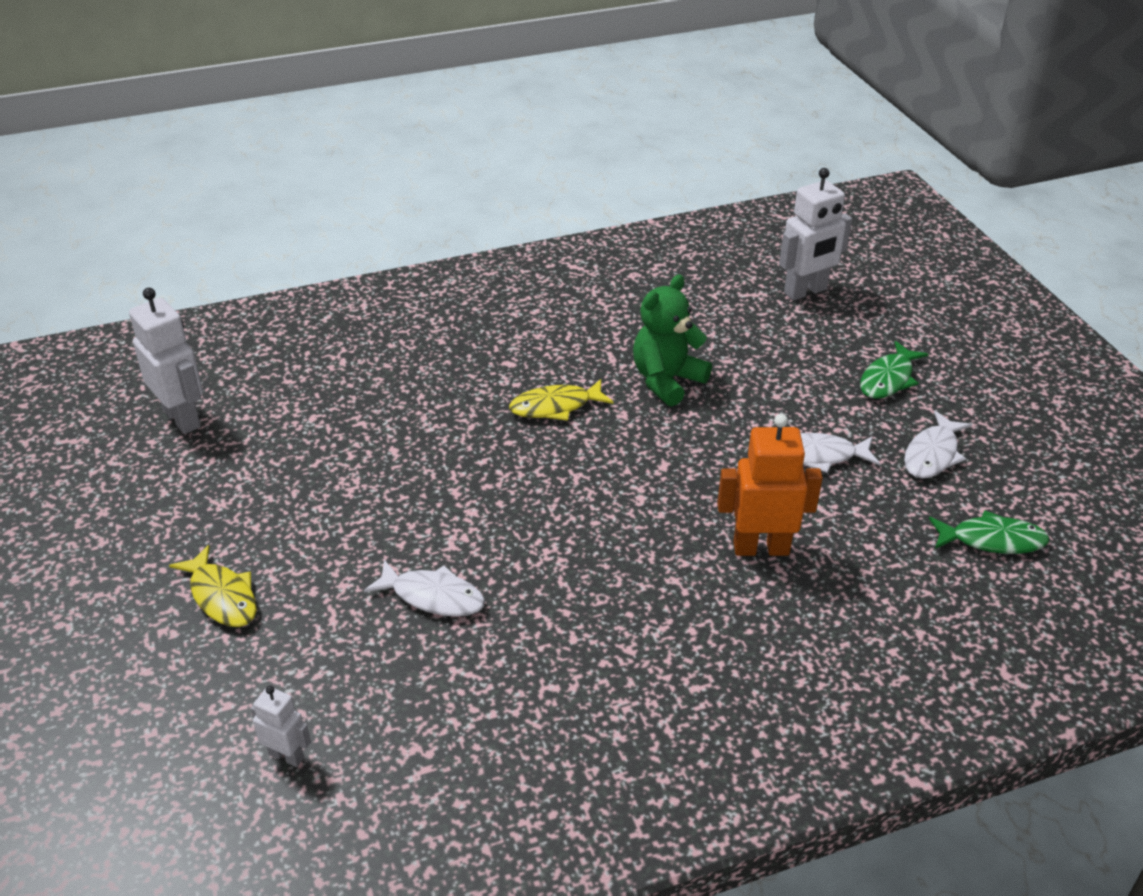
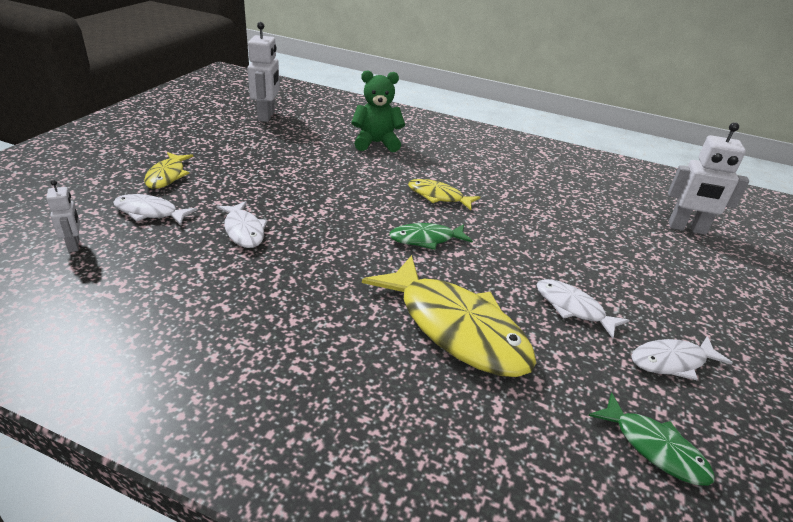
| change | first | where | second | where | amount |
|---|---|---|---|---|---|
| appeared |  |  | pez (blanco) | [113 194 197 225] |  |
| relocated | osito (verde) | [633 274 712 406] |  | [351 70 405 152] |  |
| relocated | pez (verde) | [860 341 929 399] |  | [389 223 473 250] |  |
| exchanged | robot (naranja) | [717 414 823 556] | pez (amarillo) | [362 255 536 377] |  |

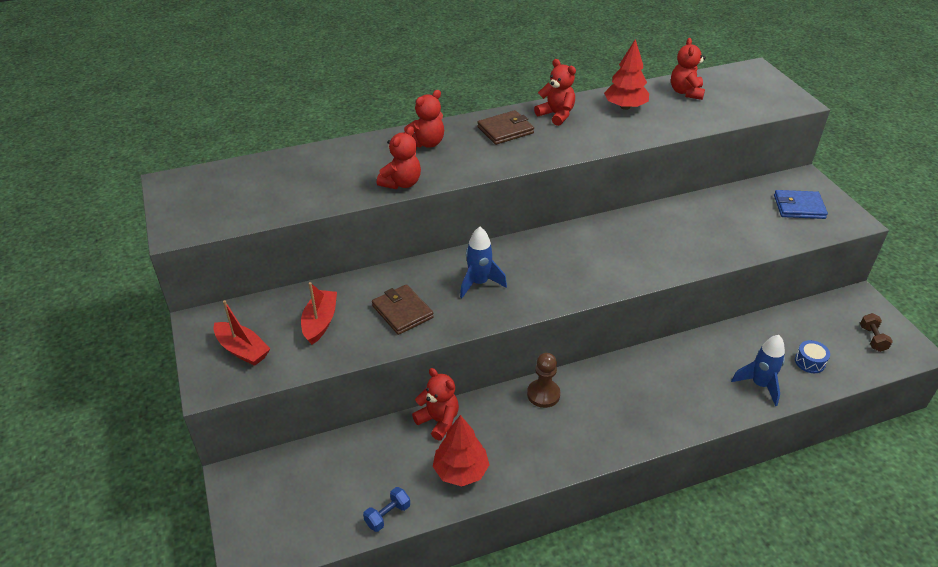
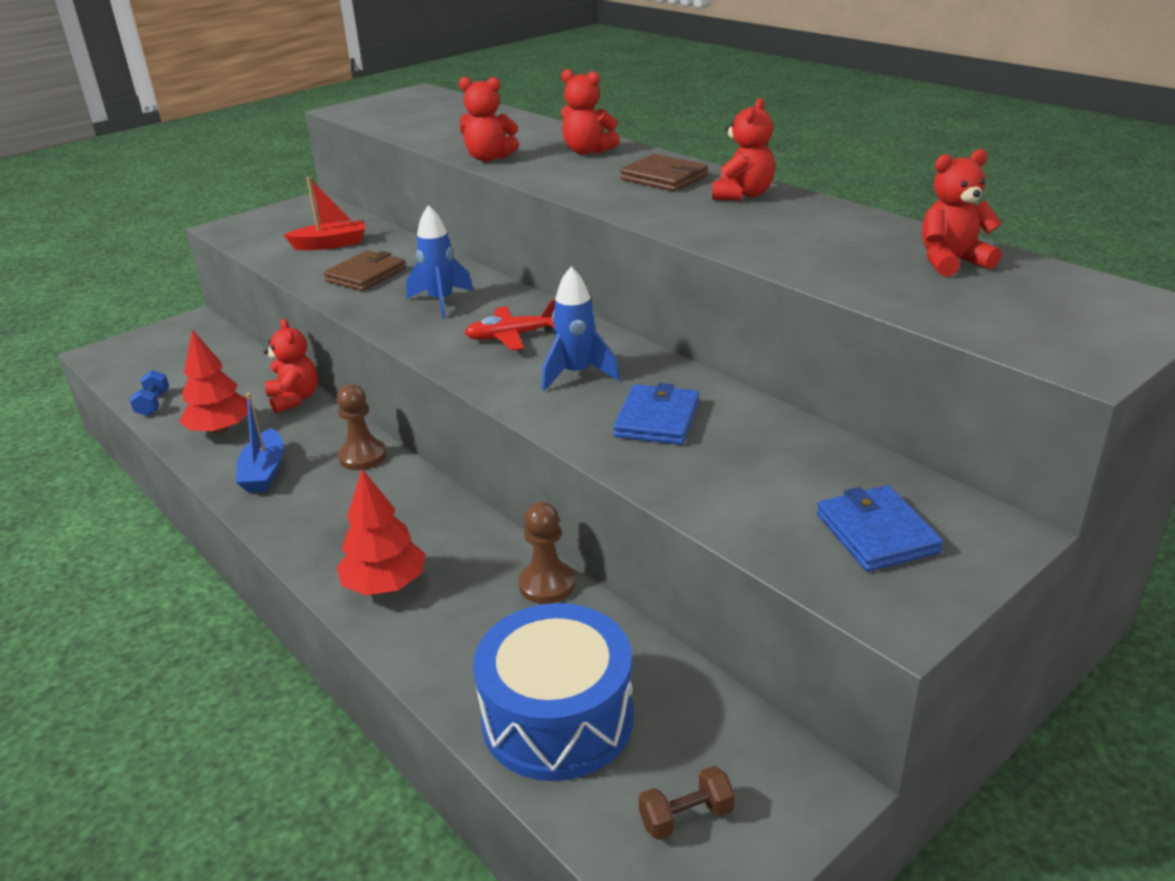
| change | first | where | second | where | amount |
|---|---|---|---|---|---|
| missing | barco (rojo) | [213 300 270 366] |  |  |  |
| appeared |  |  | barco (azul) | [236 393 284 493] |  |
| appeared |  |  | avión (rojo) | [465 300 555 351] |  |
| appeared |  |  | peón (marrón) | [518 502 575 604] |  |
| appeared |  |  | cartera (azul) | [613 383 699 445] |  |
| relocated | árbol (rojo) | [604 39 649 110] |  | [337 469 425 595] |  |
| relocated | cohete (azul) | [731 335 785 406] |  | [542 267 620 391] |  |
| spun | mancuerna (azul) | [363 487 410 532] |  | [129 370 169 416] | 60 degrees clockwise |
| spun | osito (rojo) | [412 368 459 441] |  | [264 319 318 413] | 45 degrees counterclockwise |
| size | tambor (azul) | [795 340 830 373] |  | [473 603 634 781] | x2.48 |

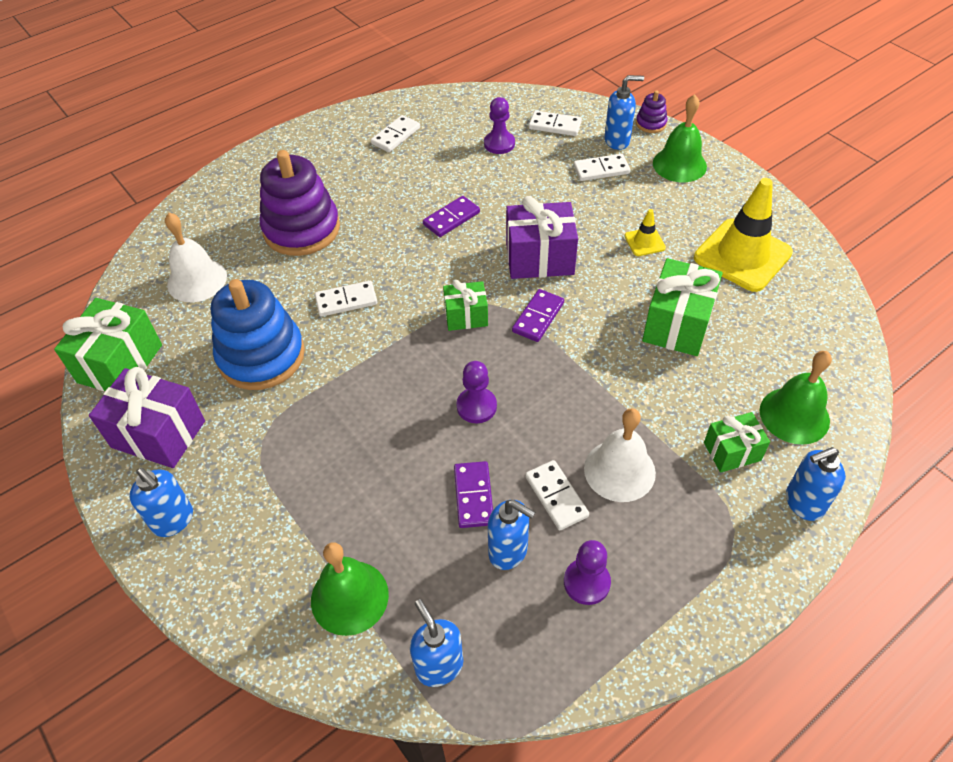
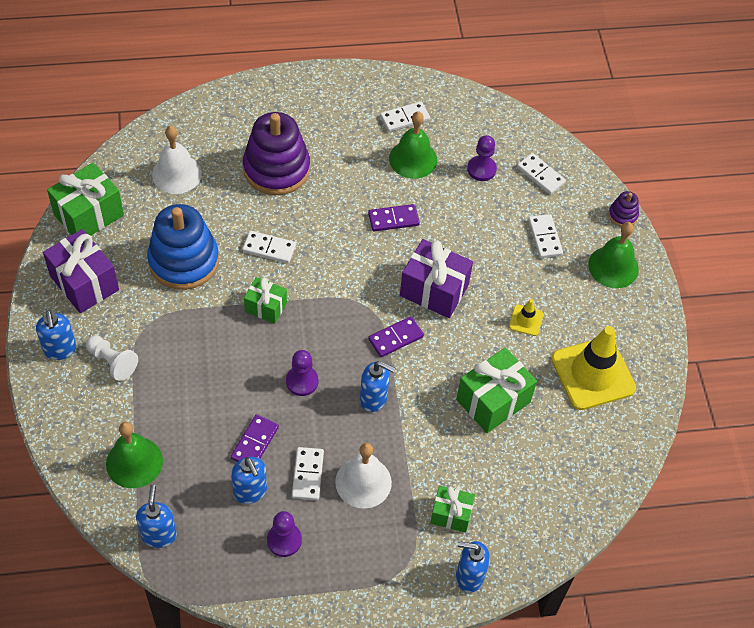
| change | first | where | second | where | amount |
|---|---|---|---|---|---|
| appeared |  |  | peón (blanco) | [86 335 138 381] |  |
| relocated | regalo (verde) | [443 280 488 331] |  | [244 277 287 324] |  |
| relocated | dispensador de jabón (azul) | [604 75 644 150] |  | [360 361 395 412] |  |
| relocated | campana (verde) | [760 350 832 445] |  | [389 111 437 179] |  |
| spun | ficha de dominó (blanco) | [574 154 630 181] |  | [528 214 563 258] | 60 degrees clockwise |

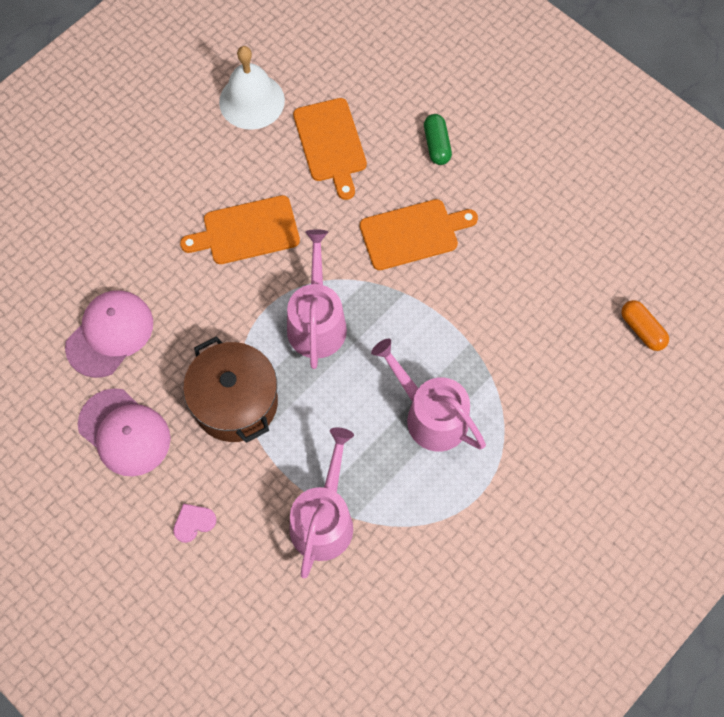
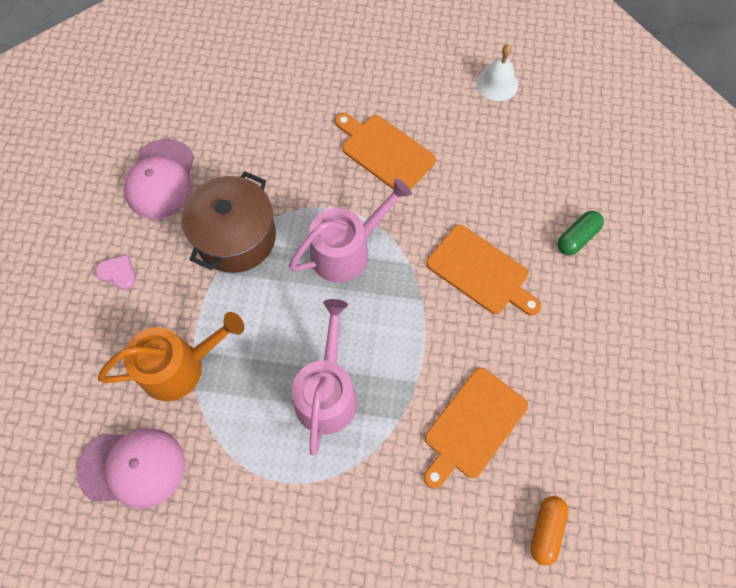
| change | first | where | second | where | amount |
|---|---|---|---|---|---|
| relocated | gorra (rosa) | [65 290 153 378] |  | [77 428 185 508] |  |
| relocated | tabla de cortar (naranja) | [293 98 367 200] |  | [424 368 528 489] |  |
| colour | regadera (rosa) | [290 427 354 578] | regadera (naranja) | [98 312 244 401] |  |
| size | campana (blanco) | [219 46 285 130] |  | [477 44 518 101] | x0.67 |

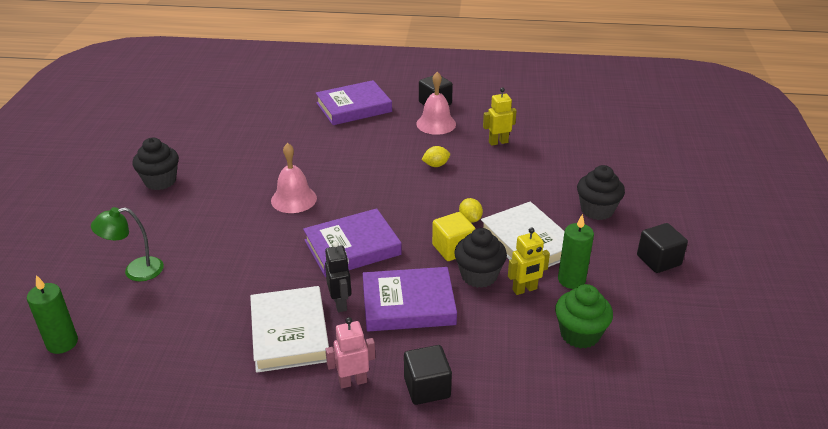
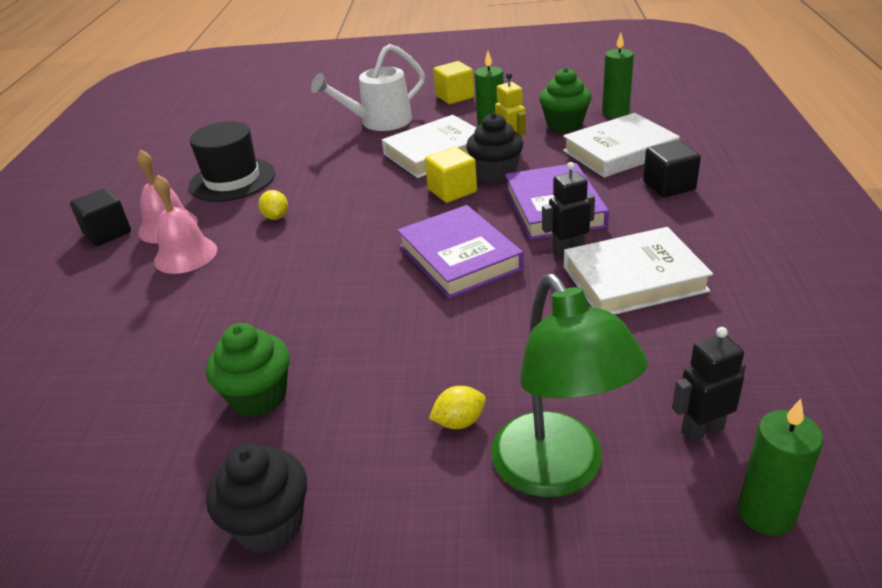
| change | first | where | second | where | amount |
|---|---|---|---|---|---|
| missing | libro (morado) | [316 80 392 125] |  |  |  |
| missing | robot (rosa) | [325 317 375 388] |  |  |  |
| appeared |  |  | magdalena (verde) | [206 323 290 417] |  |
| appeared |  |  | libro (blanco) | [563 113 680 178] |  |
| appeared |  |  | vela (verde) | [602 33 634 118] |  |
| appeared |  |  | robot (negro) | [672 327 746 442] |  |
| relocated | campana (rosa) | [271 143 317 213] |  | [154 175 217 274] |  |
| relocated | limón (amarillo) | [459 198 483 223] |  | [429 386 486 429] |  |
| exchanged | robot (amarillo) | [483 88 517 146] | sombrero (negro) | [189 121 275 202] |  |
| exchanged | magdalena (negro) | [577 165 625 220] | regadera (blanco) | [311 44 425 131] |  |
| colour | cubo (negro) | [637 223 688 273] | cubo (amarillo) | [433 61 474 104] |  |
| size | lámpara (verde) | [91 207 164 281] |  | [491 274 648 497] | x1.64 |

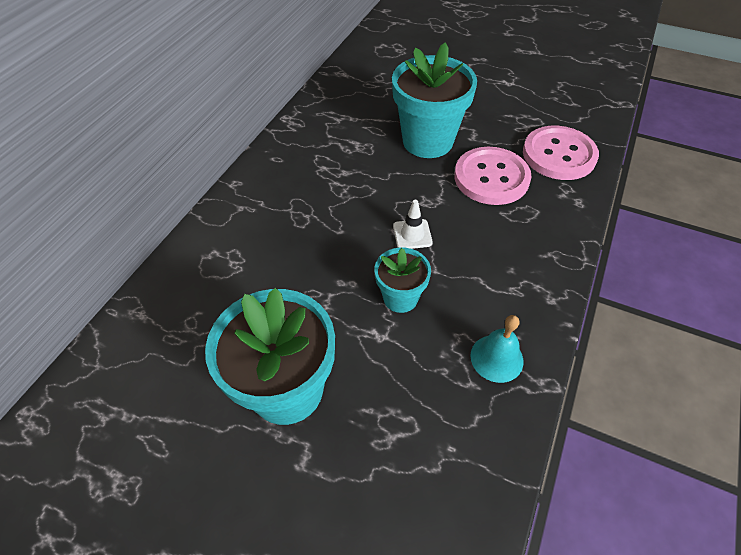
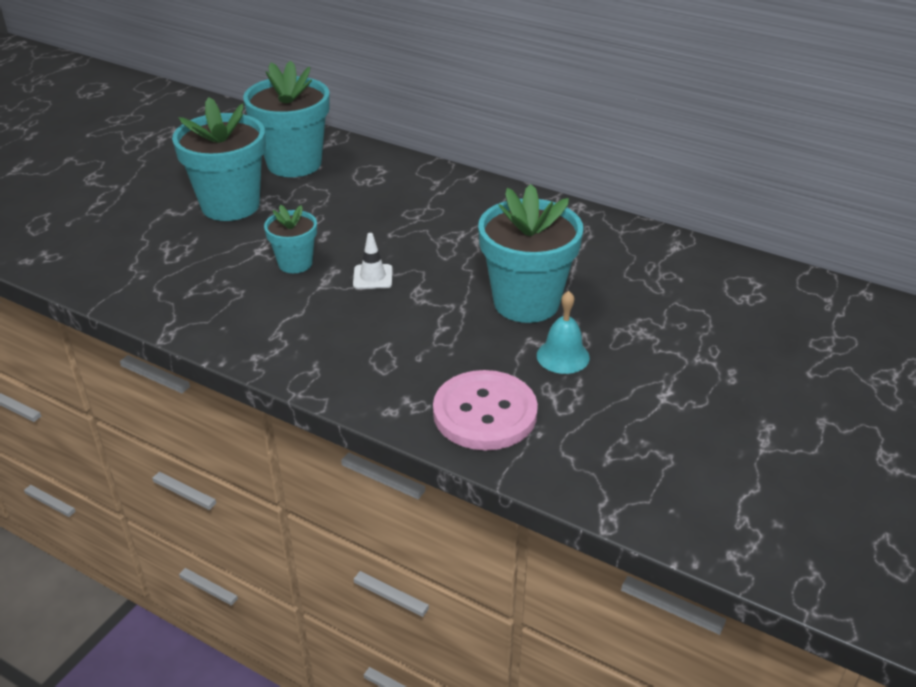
| change | first | where | second | where | amount |
|---|---|---|---|---|---|
| missing | botón (rosa) | [454 147 532 205] |  |  |  |
| appeared |  |  | maceta (turquesa) | [243 61 330 177] |  |
| relocated | campana (turquesa) | [470 315 523 383] |  | [537 291 590 374] |  |

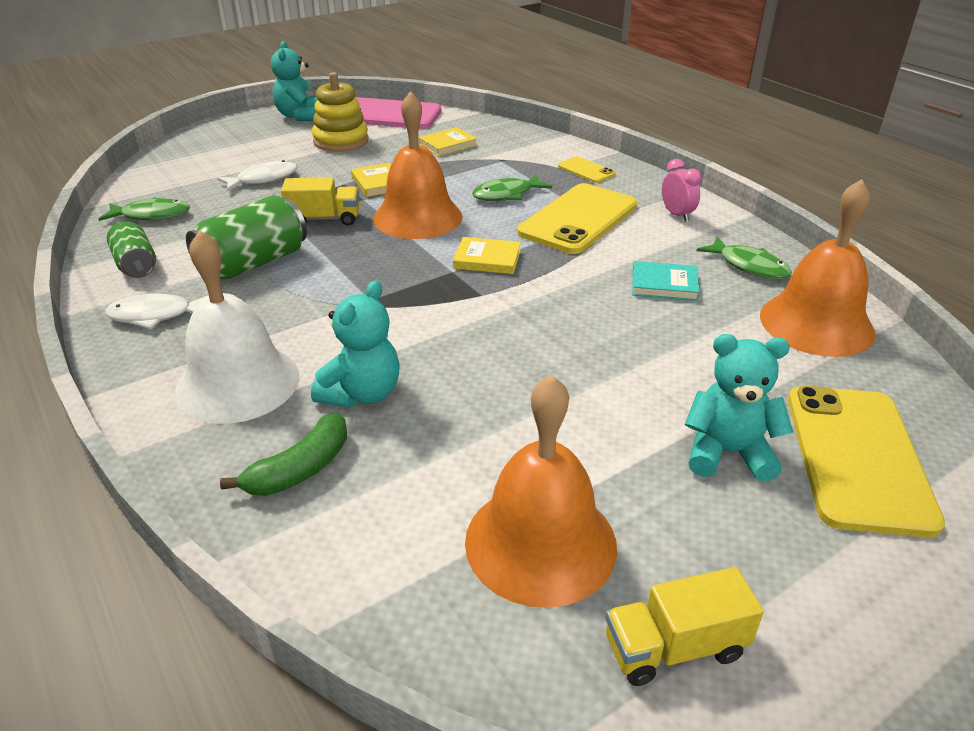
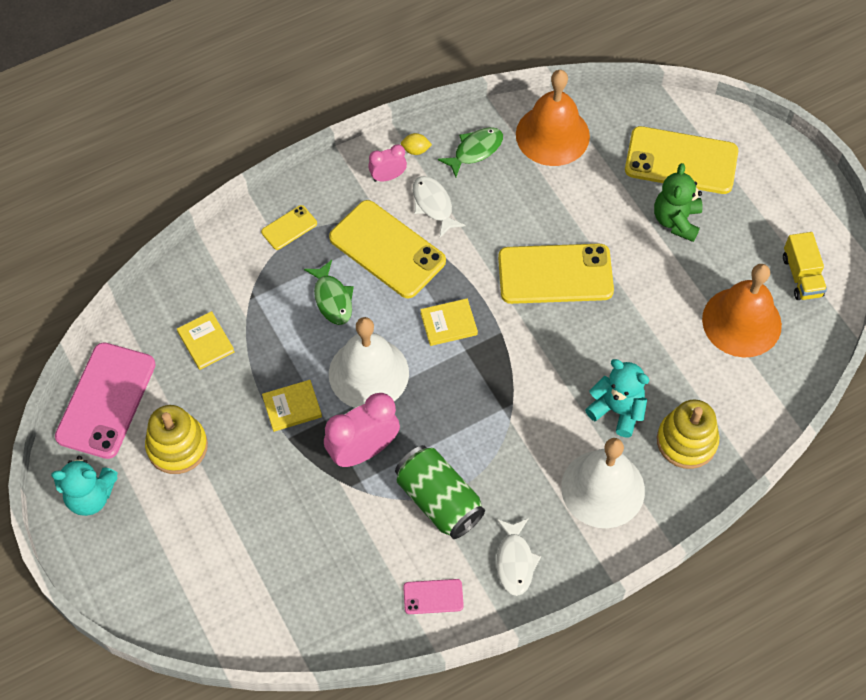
| change | first | where | second | where | amount |
|---|---|---|---|---|---|
| missing | pez (verde) | [99 197 190 221] |  |  |  |
| missing | libro (turquesa) | [632 261 700 301] |  |  |  |
| appeared |  |  | limón (amarillo) | [401 133 432 155] |  |
| appeared |  |  | móvil (amarillo) | [498 244 614 304] |  |
| relocated | pez (blanco) | [217 160 298 192] |  | [413 176 466 237] |  |
| exchanged | lata (verde) | [107 221 156 278] | móvil (rosa) | [403 579 464 614] |  |
| exchanged | plátano (verde) | [220 413 347 496] | juguete apilable (amarillo) | [657 399 719 469] |  |
| exchanged | camión (amarillo) | [281 177 359 226] | despertador (rosa) | [324 393 400 467] |  |
| colour | campana (naranja) | [373 91 463 239] | campana (blanco) | [329 317 409 408] |  |
| colour | osito (turquesa) | [685 334 793 482] | osito (verde) | [654 163 703 242] |  |
| spun | libro (amarillo) | [453 237 521 274] |  | [420 298 478 346] | 60 degrees clockwise |

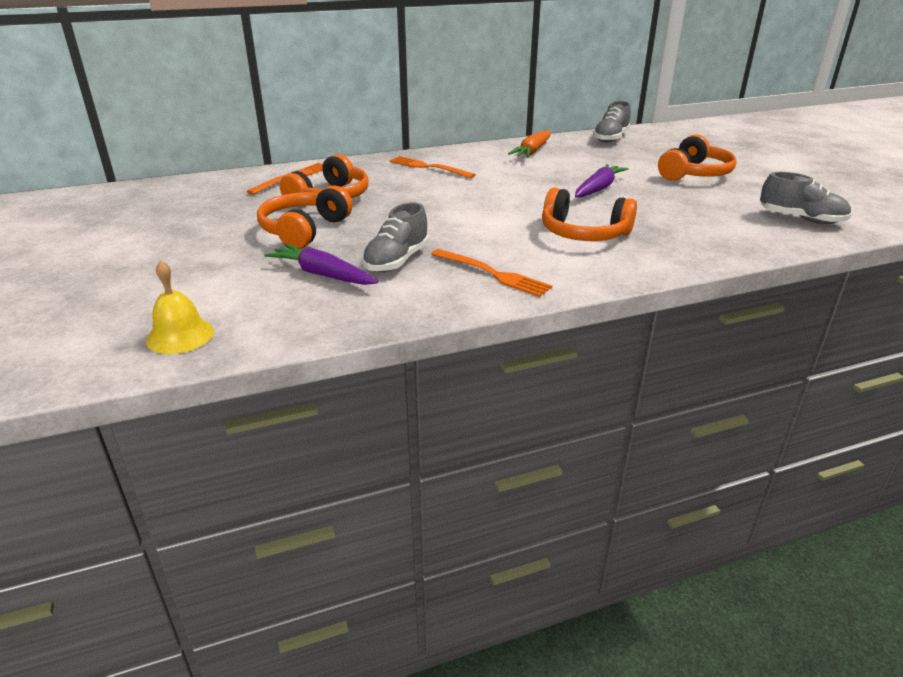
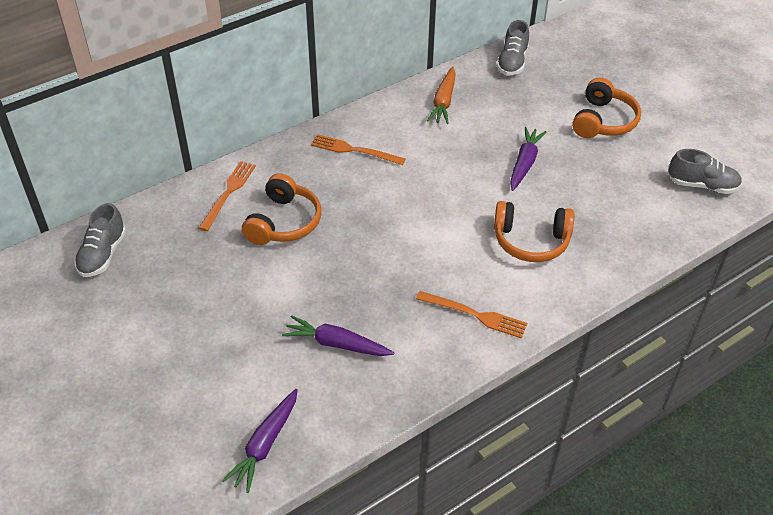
| change | first | where | second | where | amount |
|---|---|---|---|---|---|
| missing | auriculares (naranja) | [257 185 353 249] |  |  |  |
| relocated | zapato (gris) | [362 202 429 272] |  | [74 203 126 277] |  |
| exchanged | campana (amarillo) | [146 260 214 354] | zanahoria (morado) | [222 389 298 493] |  |

